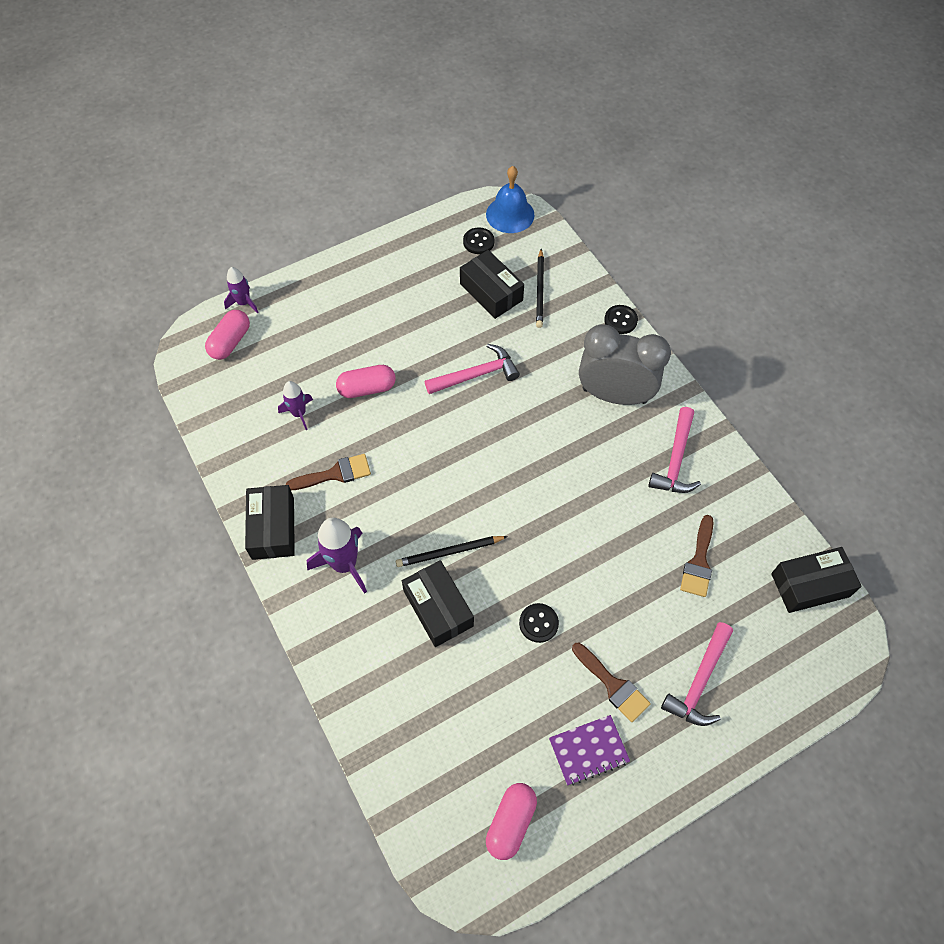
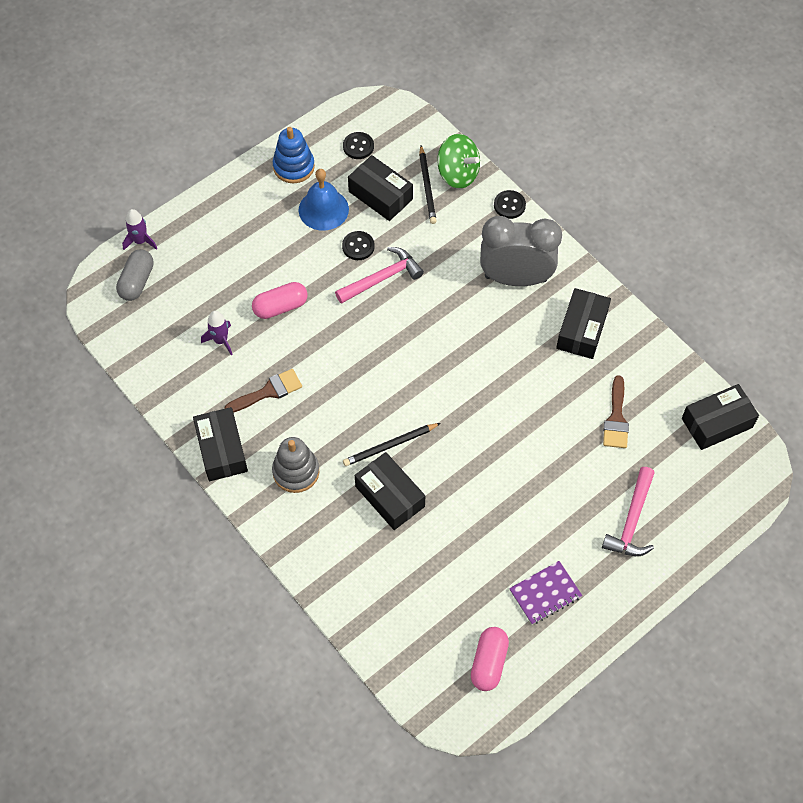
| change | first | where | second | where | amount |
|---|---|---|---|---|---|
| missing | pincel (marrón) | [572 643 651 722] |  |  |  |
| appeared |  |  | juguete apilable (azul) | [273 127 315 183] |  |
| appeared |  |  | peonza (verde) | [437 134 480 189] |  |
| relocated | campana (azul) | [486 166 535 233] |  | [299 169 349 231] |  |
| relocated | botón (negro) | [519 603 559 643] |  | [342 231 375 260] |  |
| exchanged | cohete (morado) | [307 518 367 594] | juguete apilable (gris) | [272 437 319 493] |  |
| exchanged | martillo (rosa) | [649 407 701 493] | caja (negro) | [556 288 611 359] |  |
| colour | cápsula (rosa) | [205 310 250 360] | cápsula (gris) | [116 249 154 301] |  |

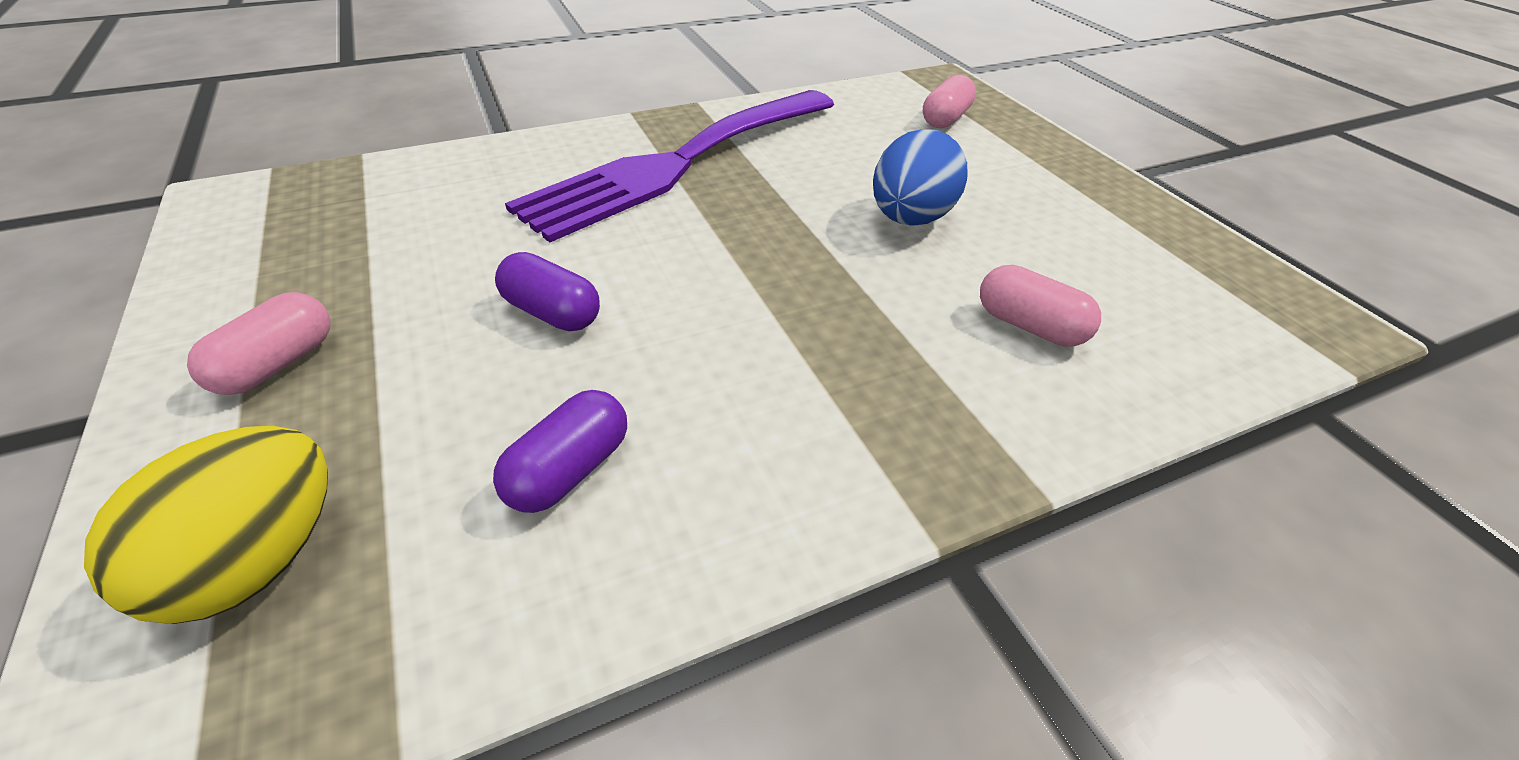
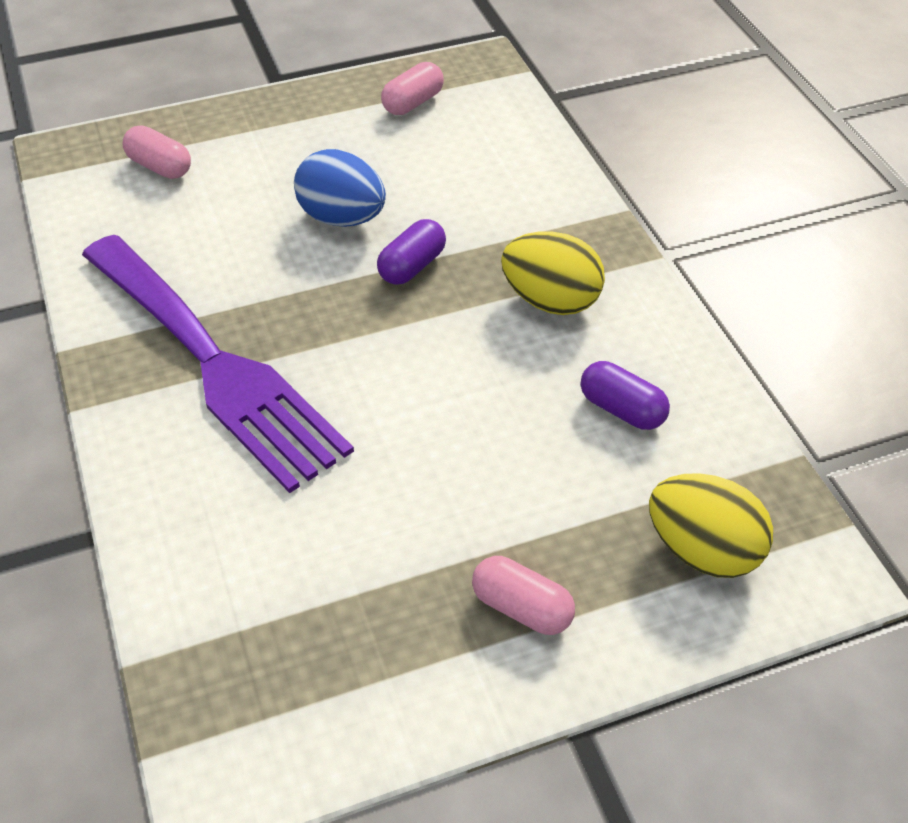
| change | first | where | second | where | amount |
|---|---|---|---|---|---|
| appeared |  |  | huevo (amarillo) | [501 232 605 315] |  |
| relocated | cápsula (morado) | [495 252 600 331] |  | [377 219 446 285] |  |
| relocated | cápsula (rosa) | [980 265 1101 347] |  | [381 62 444 115] |  |

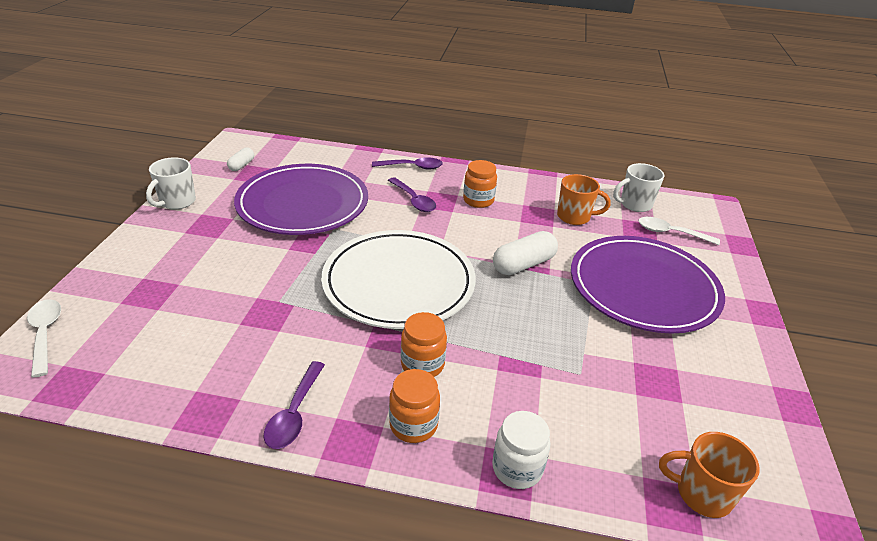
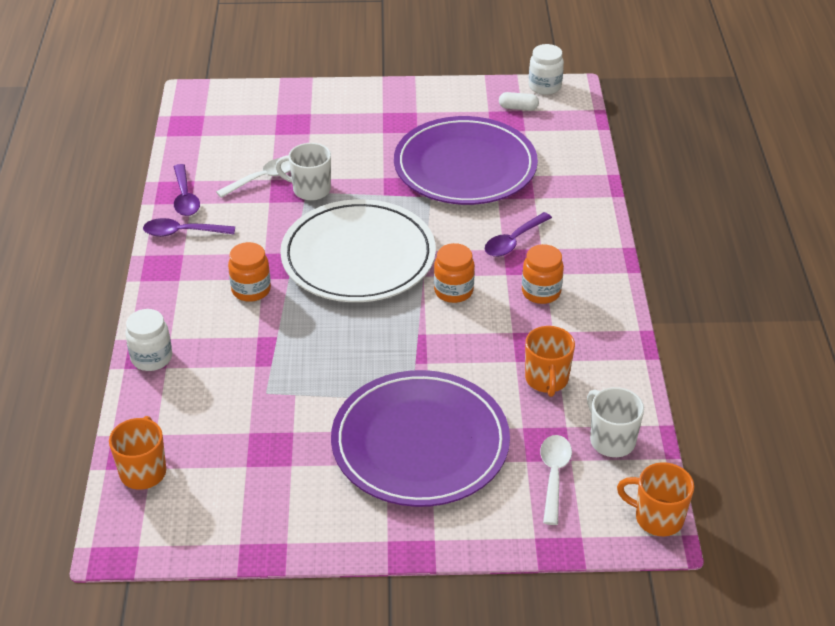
| change | first | where | second | where | amount |
|---|---|---|---|---|---|
| missing | cápsula (blanco) | [493 231 558 275] |  |  |  |
| appeared |  |  | tarro (blanco) | [529 44 564 95] |  |
| appeared |  |  | taza (naranja) | [617 462 694 536] |  |
| relocated | cuchara (blanco) | [27 299 61 377] |  | [216 158 290 198] |  |
| relocated | taza (blanco) | [146 157 196 209] |  | [275 143 331 201] |  |
| relocated | cuchara (morado) | [372 157 443 170] |  | [174 164 200 216] |  |
| relocated | tarro (naranja) | [389 369 440 443] |  | [434 243 475 303] |  |

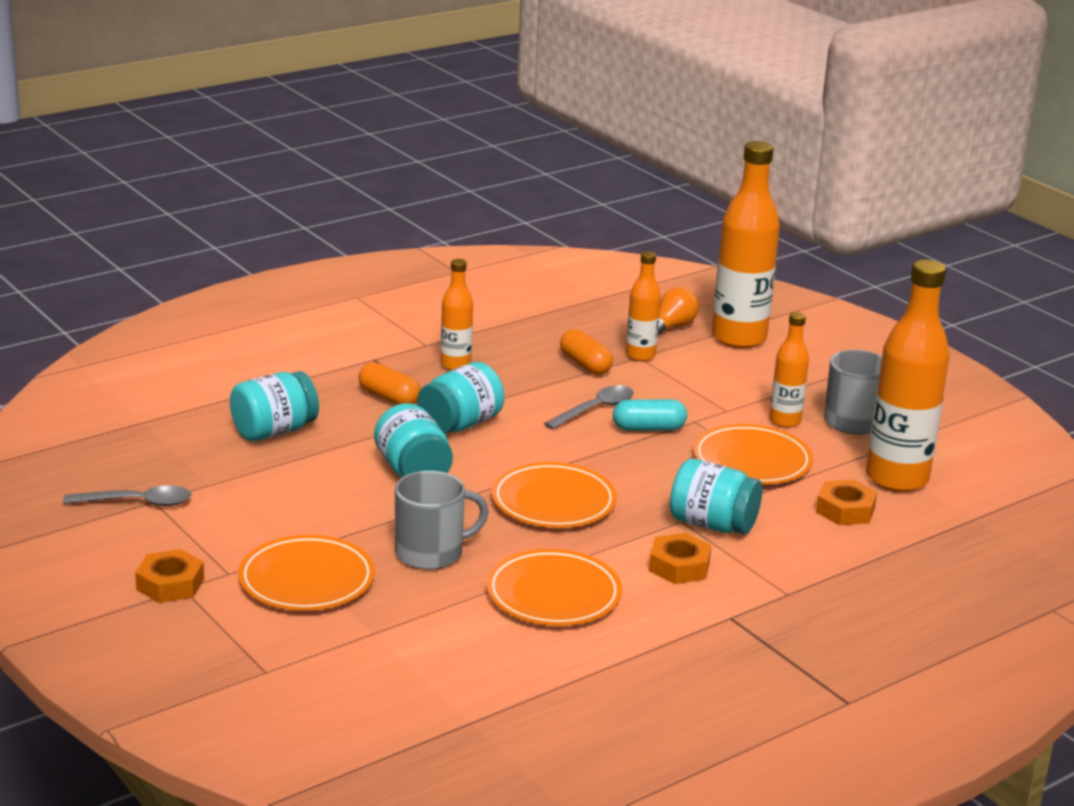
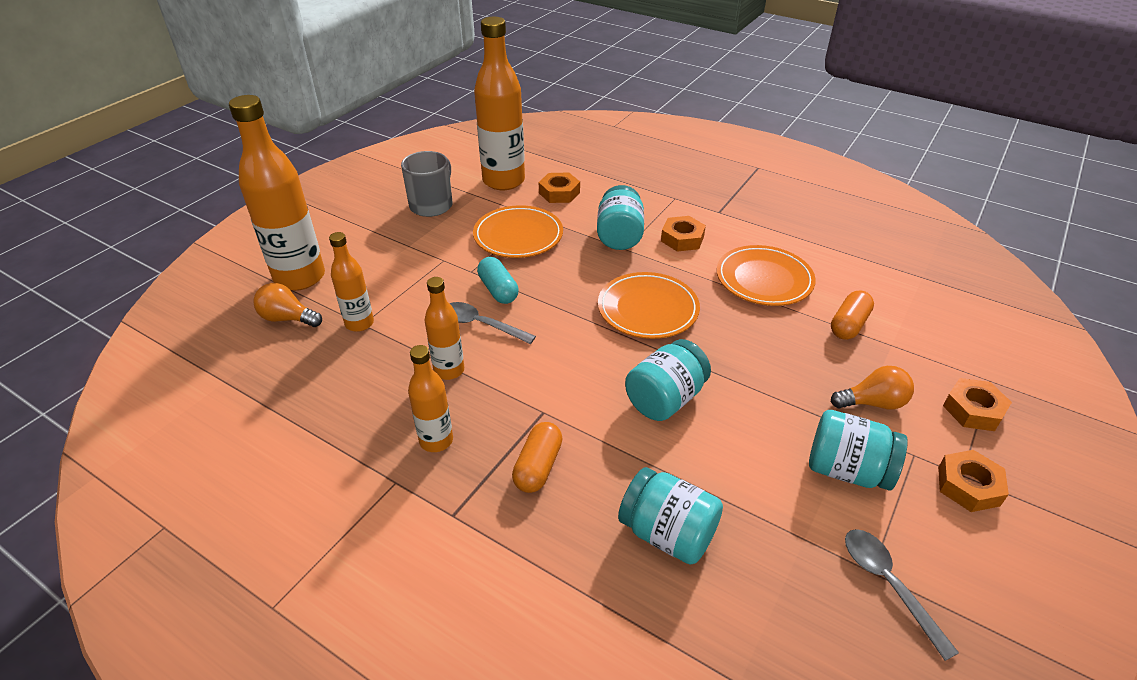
| change | first | where | second | where | amount |
|---|---|---|---|---|---|
| missing | taza (gris) | [395 471 489 570] |  |  |  |
| appeared |  |  | tuerca (naranja) | [943 378 1012 431] |  |
| relocated | tarro (turquesa) | [417 362 504 434] |  | [809 410 908 491] |  |
| relocated | cápsula (naranja) | [560 329 613 375] |  | [831 291 874 340] |  |
| relocated | botella (naranja) | [769 312 809 428] |  | [424 277 464 380] |  |
| exchanged | plato (naranja) | [238 535 375 611] | bombilla (naranja) | [831 366 914 410] |  |

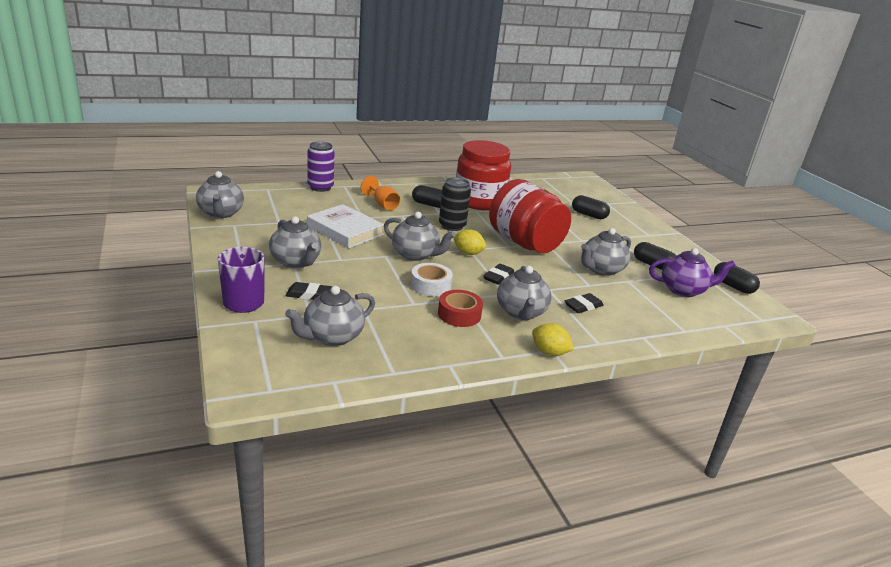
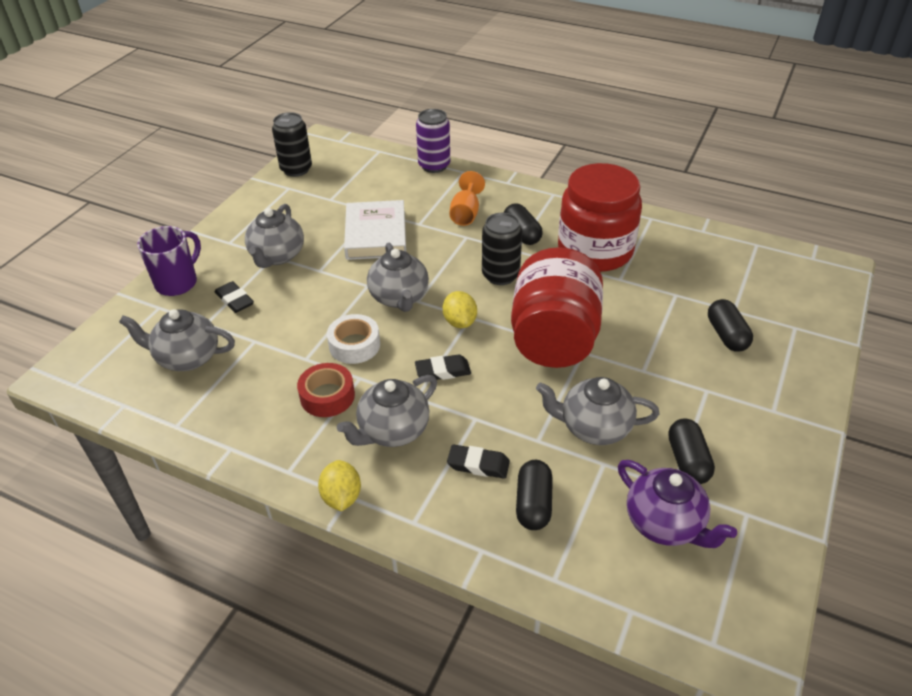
| change | first | where | second | where | amount |
|---|---|---|---|---|---|
| relocated | cápsula (negro) | [714 262 760 294] |  | [516 460 553 530] |  |
| exchanged | tetera (gris) | [196 171 244 218] | lata (negro) | [272 112 312 177] |  |

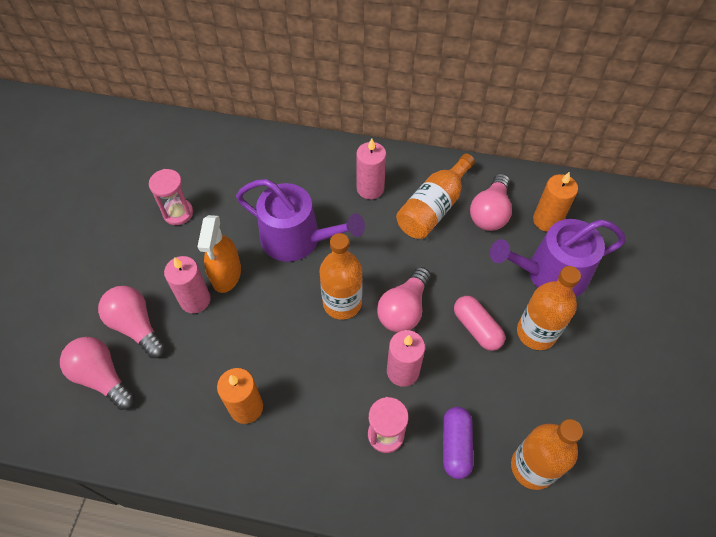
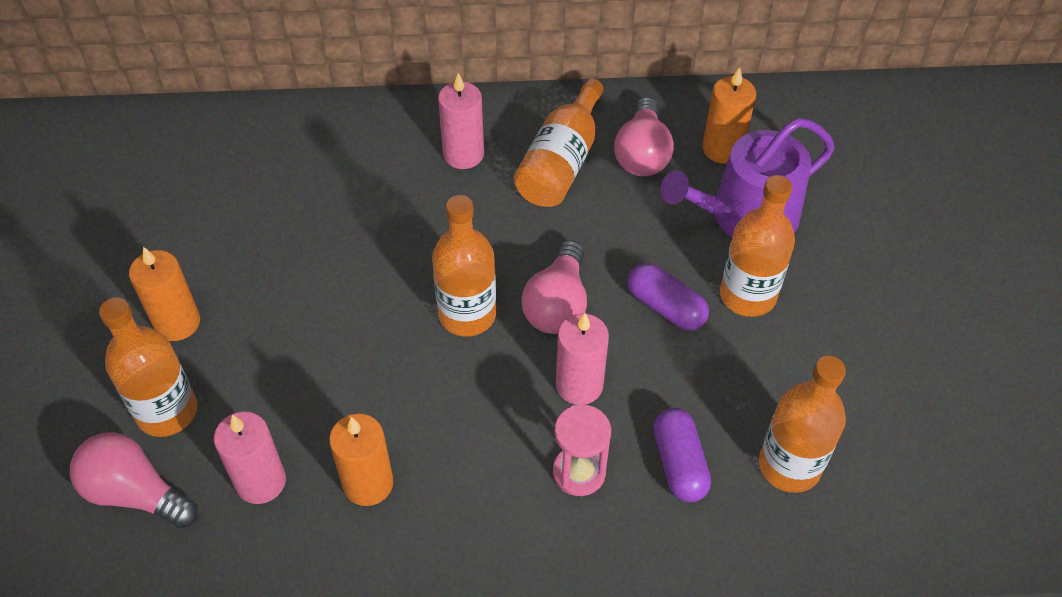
| change | first | where | second | where | amount |
|---|---|---|---|---|---|
| missing | reloj de arena (rosa) | [149 169 193 225] |  |  |  |
| missing | pulverizador (naranja) | [197 215 241 293] |  |  |  |
| missing | regadera (morado) | [236 179 365 262] |  |  |  |
| appeared |  |  | vela (naranja) | [129 247 200 341] |  |
| relocated | vela (rosa) | [164 256 211 313] |  | [214 411 286 504] |  |
| exchanged | bombilla (rosa) | [98 286 166 358] | botella (naranja) | [99 297 197 437] |  |
| colour | cápsula (rosa) | [454 296 505 351] | cápsula (morado) | [627 263 709 331] |  |

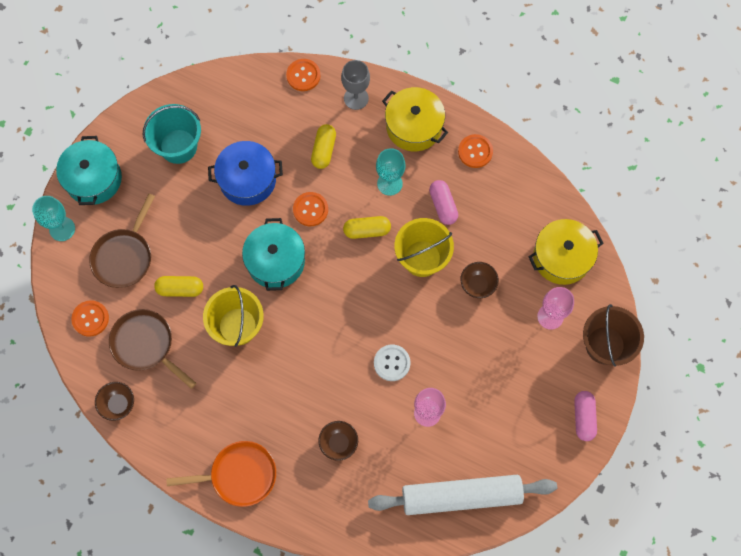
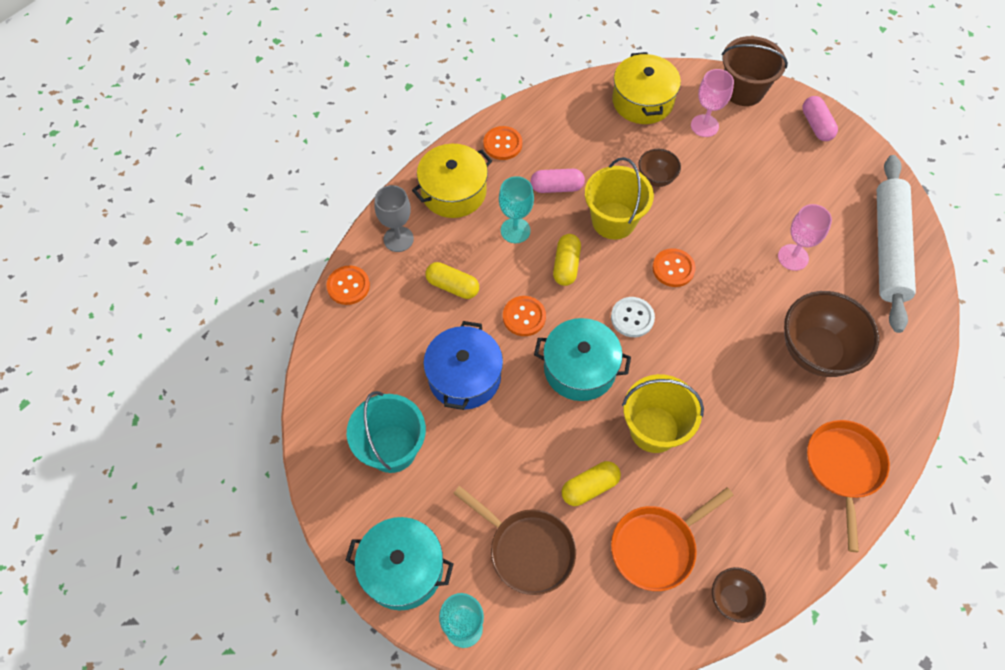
| change | first | where | second | where | amount |
|---|---|---|---|---|---|
| relocated | botón (naranja) | [71 300 109 337] |  | [653 248 695 287] |  |
| relocated | botón (blanco) | [374 345 411 381] |  | [611 297 655 337] |  |
| colour | sartén (marrón) | [109 309 196 389] | sartén (naranja) | [611 487 733 591] |  |
| spun | cápsula (amarillo) | [154 276 203 297] |  | [562 461 621 506] | 45 degrees clockwise |
| spun | cápsula (rosa) | [574 391 597 441] |  | [802 96 838 141] | 60 degrees clockwise |
| size | cuenco (marrón) | [319 421 358 461] |  | [784 291 879 377] | x1.94 |

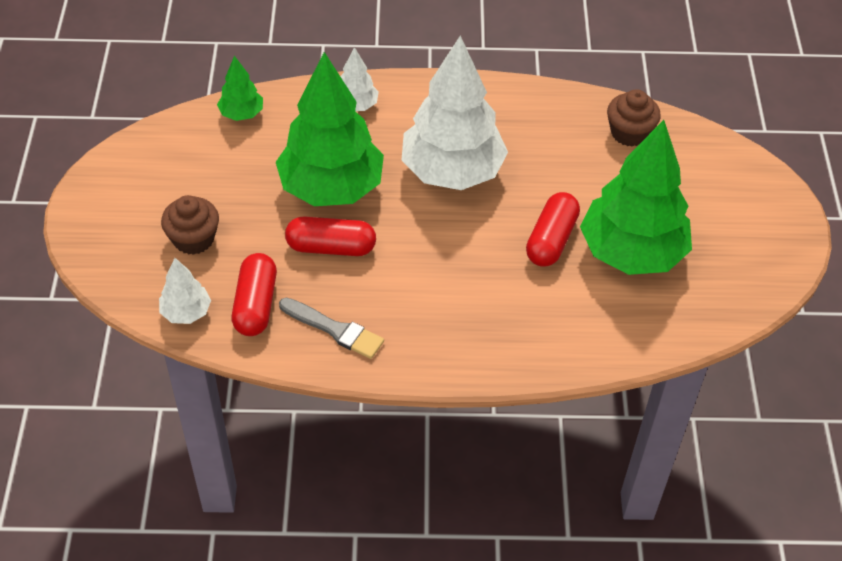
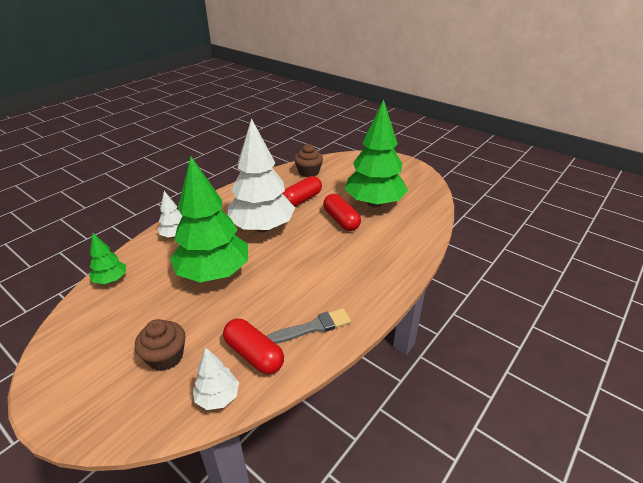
| change | first | where | second | where | amount |
|---|---|---|---|---|---|
| relocated | cápsula (rojo) | [285 216 376 256] |  | [282 176 322 207] |  |

